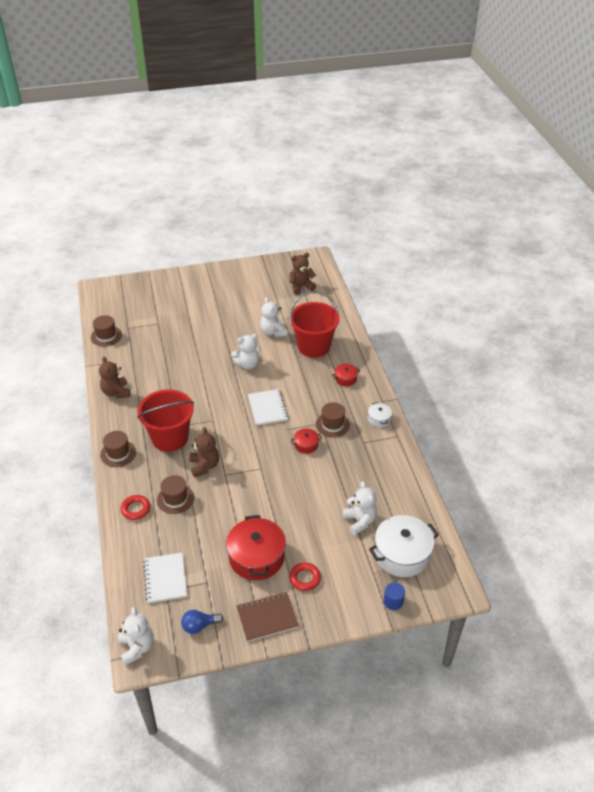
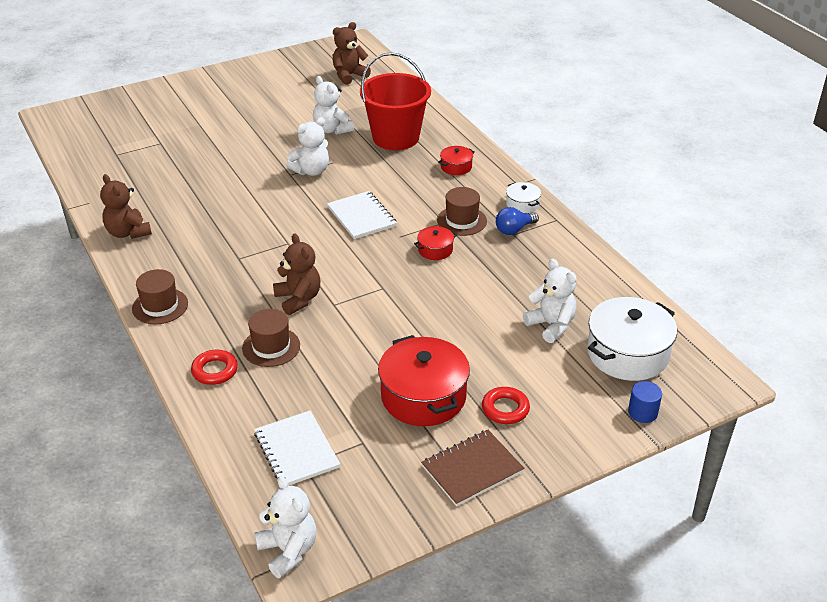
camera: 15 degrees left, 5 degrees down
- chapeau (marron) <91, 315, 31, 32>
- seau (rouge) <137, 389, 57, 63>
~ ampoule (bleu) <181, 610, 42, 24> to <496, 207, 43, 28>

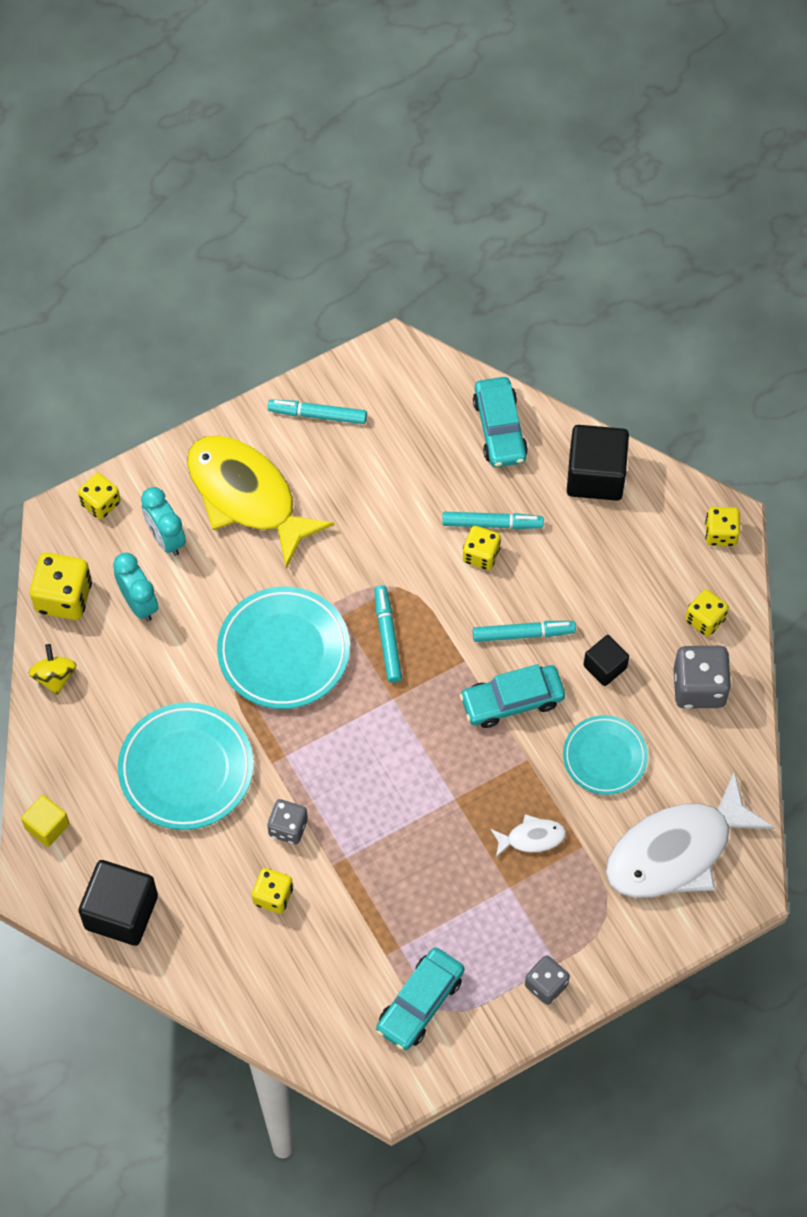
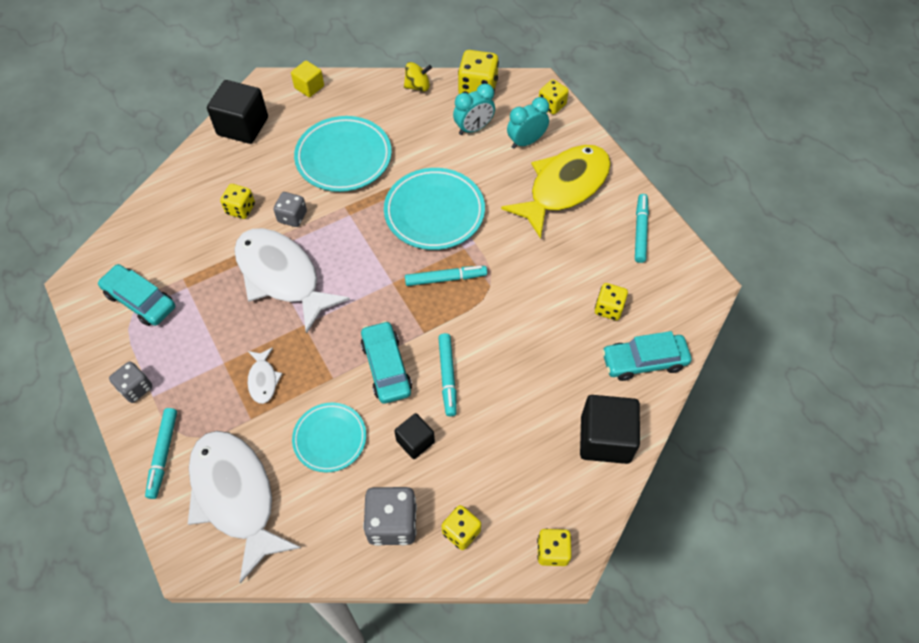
camera: 90 degrees right, 5 degrees down
+ poisson (blanc) <234, 228, 116, 106>
~ feutre (turquoise) <442, 512, 102, 17> to <145, 408, 32, 91>
~ dé (jaune) <463, 526, 38, 44> to <595, 283, 33, 37>

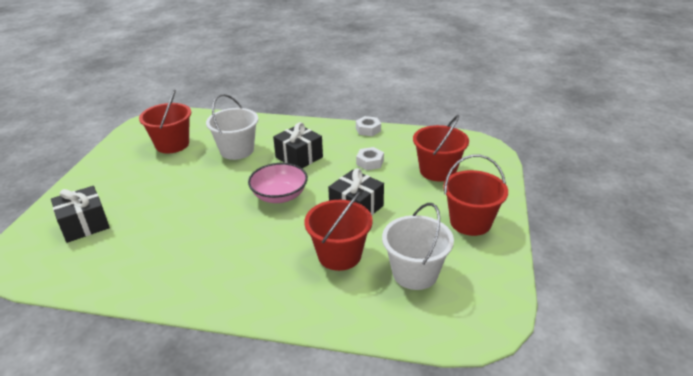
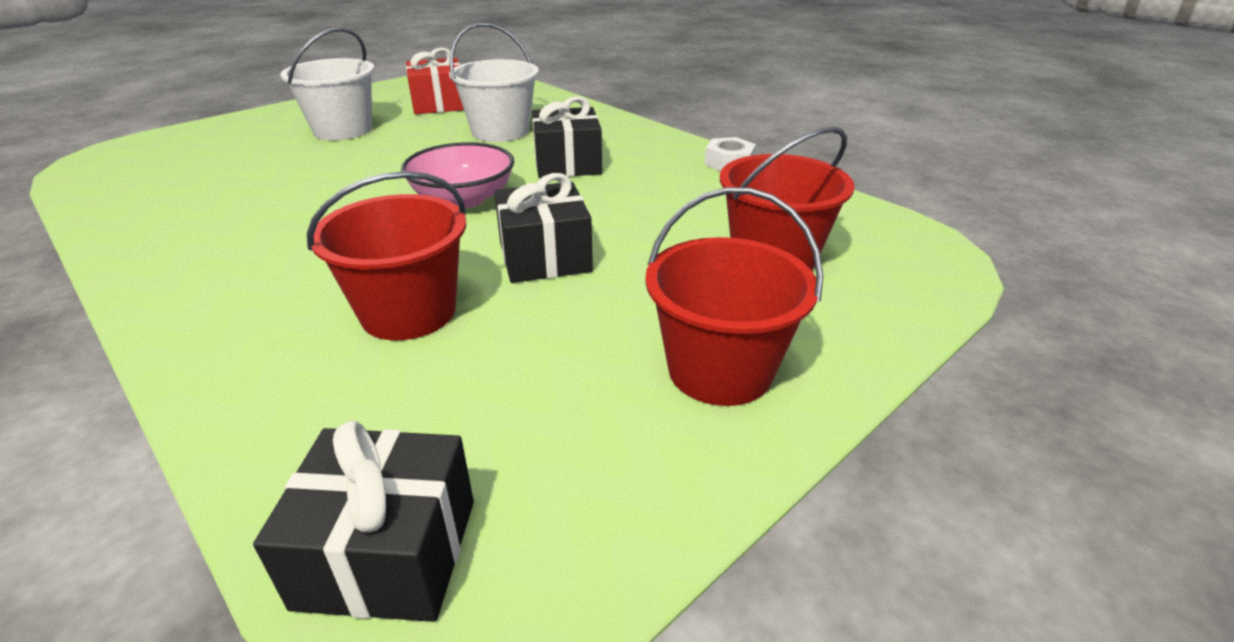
camera: 35 degrees right, 0 degrees up
- écrou (blanc) <356, 147, 28, 23>
~ cadeau (noir) <51, 186, 59, 57> to <253, 421, 221, 201>
~ seau (blanc) <382, 203, 72, 87> to <280, 28, 95, 112>
~ seau (rouge) <139, 90, 52, 63> to cadeau (rouge) <406, 48, 58, 66>

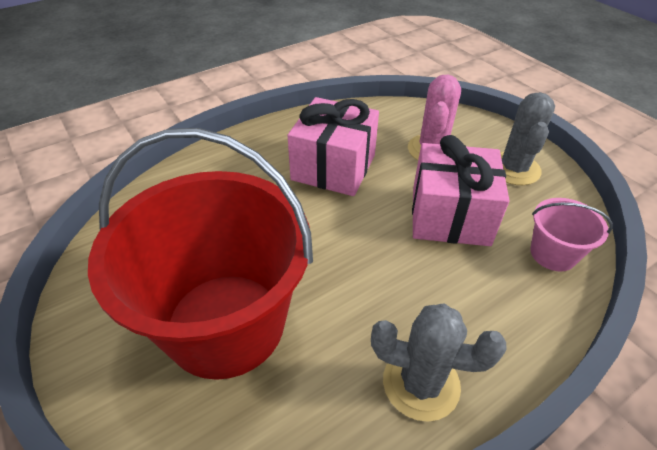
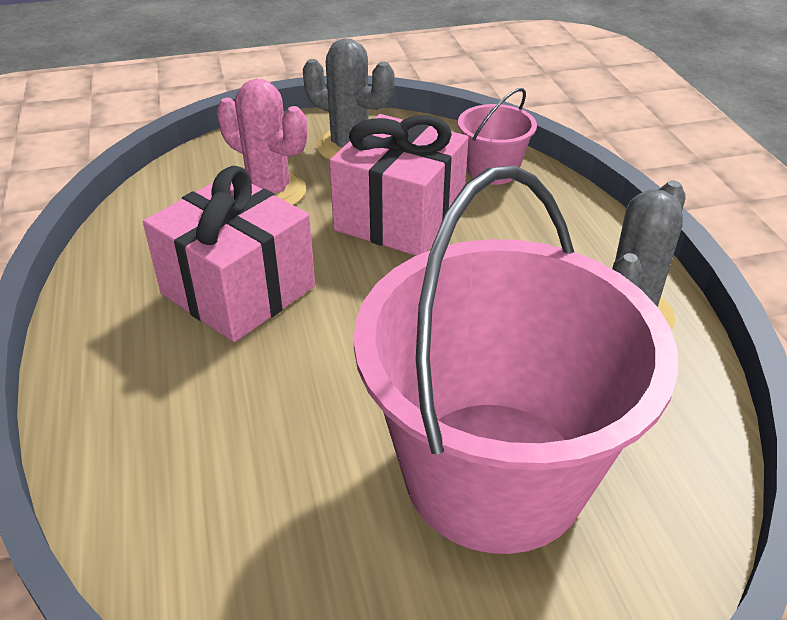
camera: 70 degrees left, 5 degrees down
~ seau (rouge) <88, 128, 225, 252> to seau (rose) <353, 165, 325, 389>

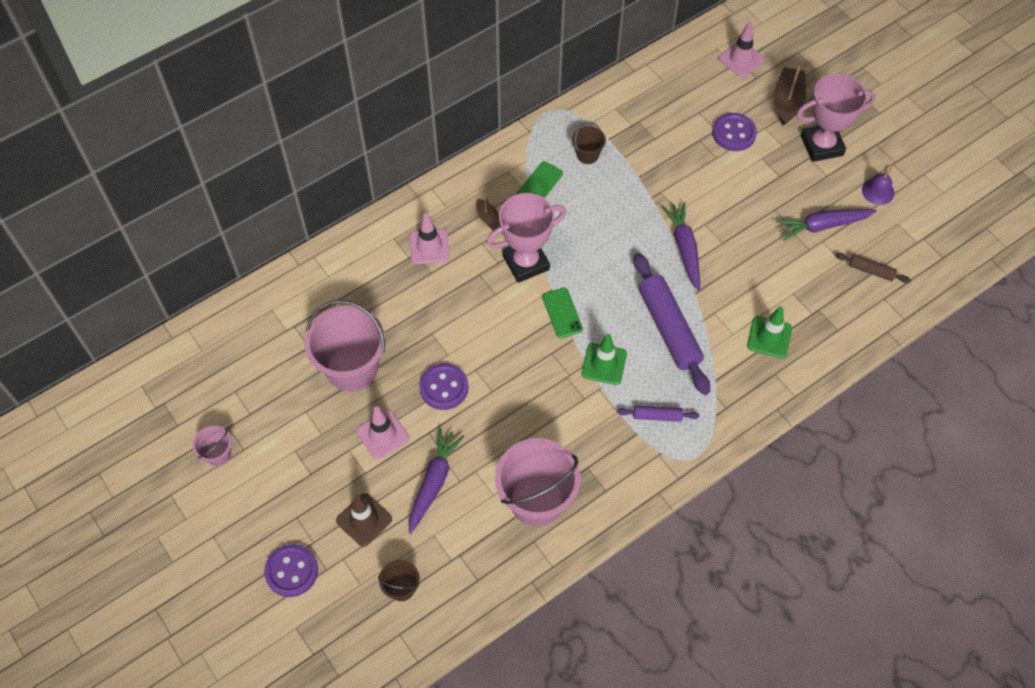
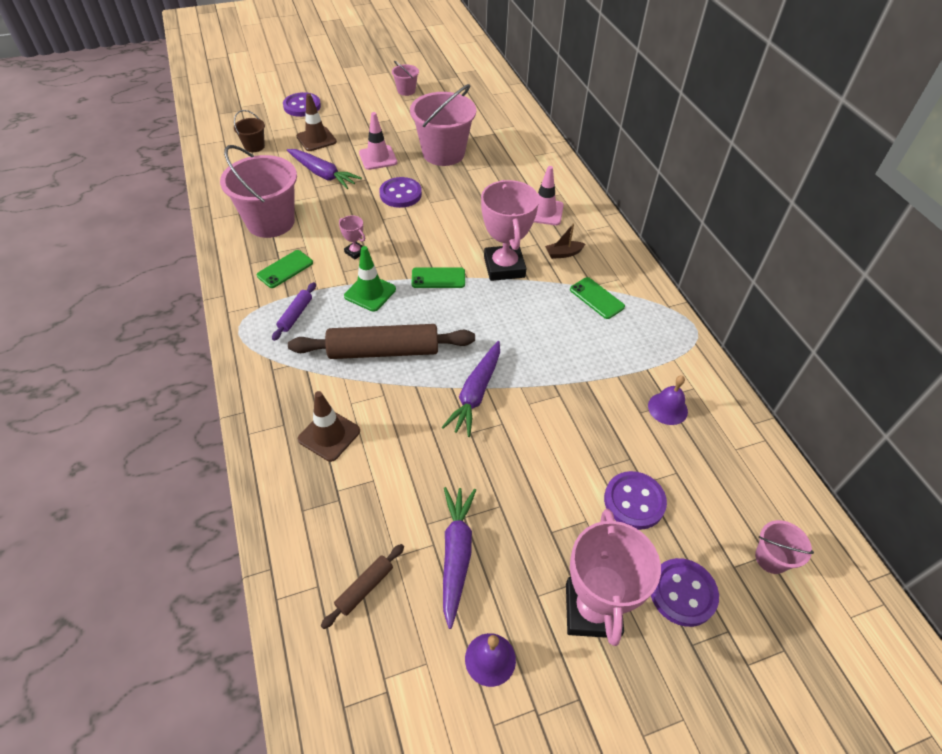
camera: 105 degrees right, 10 degrees down
- seau (marron) <572, 122, 34, 42>
+ téléphone (vert) <257, 250, 56, 38>
+ trophée (rose) <339, 215, 26, 45>
+ cloche (violet) <648, 375, 40, 50>
~ cône de chantier (rose) <718, 22, 46, 55> to seau (rose) <755, 520, 59, 54>
~ bateau (marron) <774, 65, 32, 61> to bouton (violet) <651, 558, 68, 69>
~ rouleau à pâtisserie (violet) <633, 253, 77, 142> to rouleau à pâtisserie (marron) <288, 324, 187, 35>
~ cône de chantier (vert) <747, 306, 45, 52> to cône de chantier (marron) <298, 391, 62, 71>
~ carotte (violet) <662, 202, 38, 89> = <442, 341, 58, 96> 105 degrees clockwise

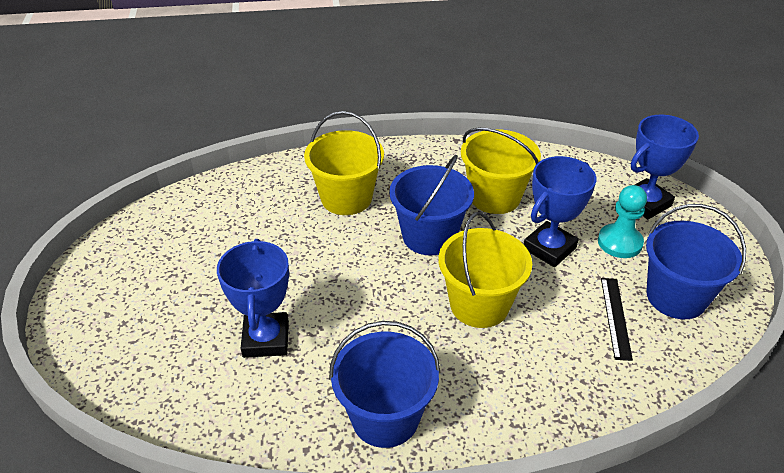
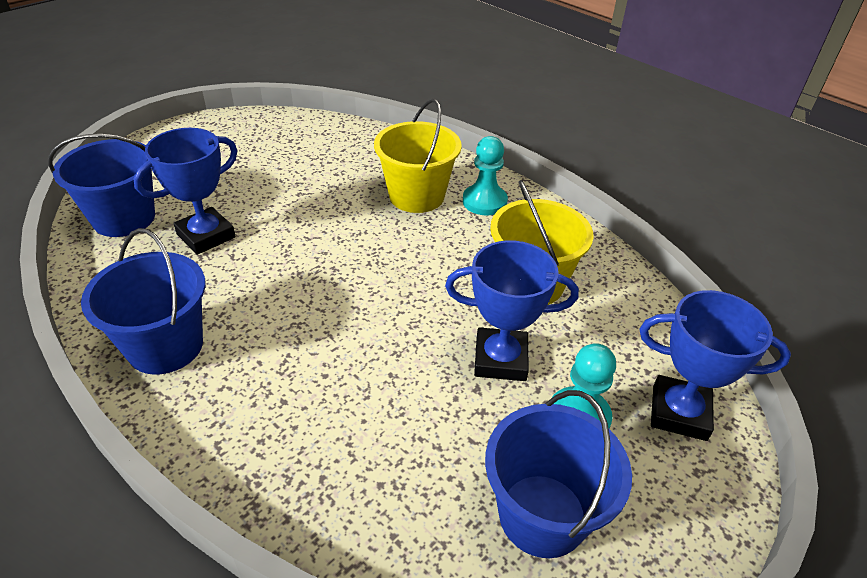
camera: 50 degrees right, 0 degrees up
- seau (jaune) <438, 212, 94, 116>
- règle (noir) <601, 278, 32, 83>
+ pion (turquoise) <463, 136, 45, 80>
~ seau (bleu) <389, 155, 85, 100> to <48, 134, 107, 103>

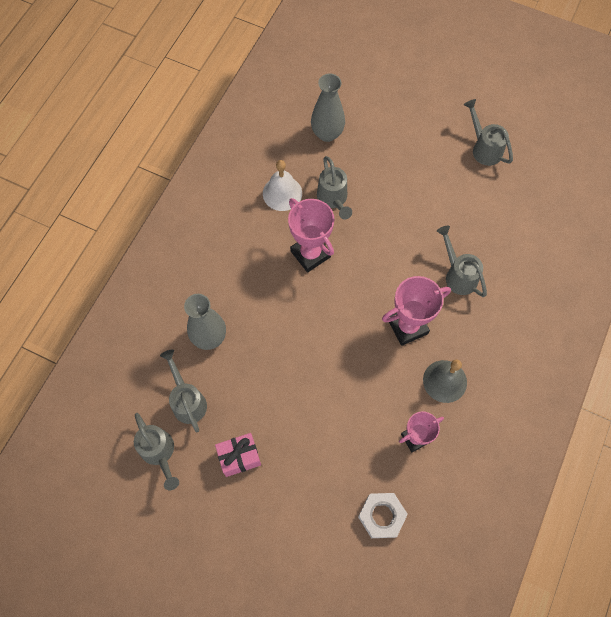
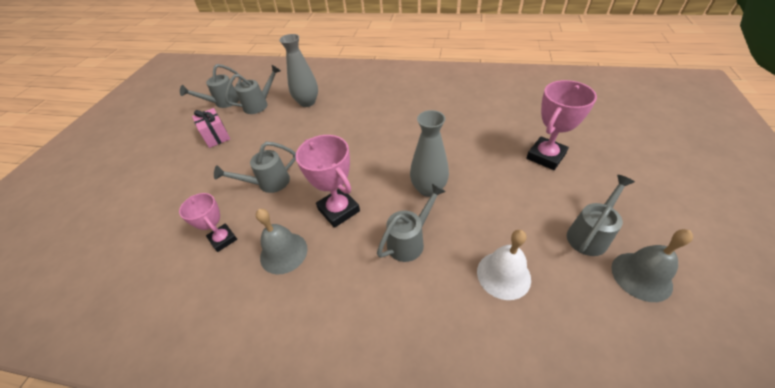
camera: 80 degrees right, 20 degrees down
- écrou (blanc) <358, 493, 50, 45>
+ cloche (gris) <611, 229, 82, 73>
~ cloche (blanc) <263, 160, 39, 51> to <477, 230, 54, 70>
~ trophée (rose) <288, 198, 46, 74> to <526, 80, 71, 90>
~ vase (gris) <311, 73, 34, 69> to <410, 110, 39, 87>
~ arrosoir (gris) <317, 156, 35, 63> to <214, 142, 82, 51>

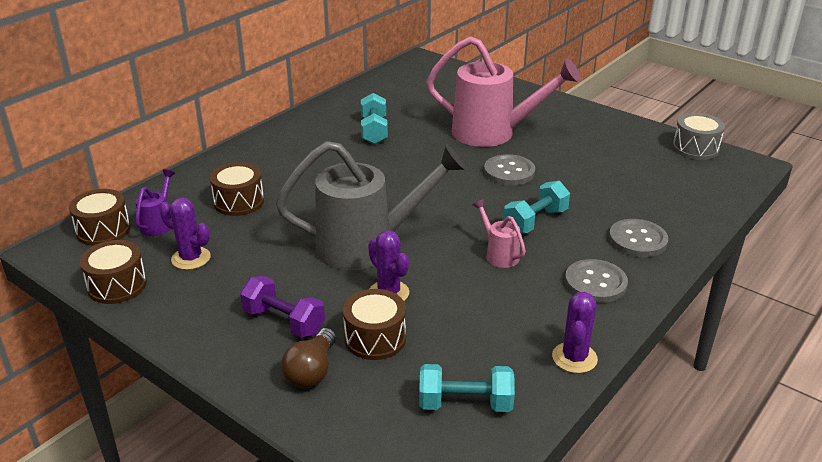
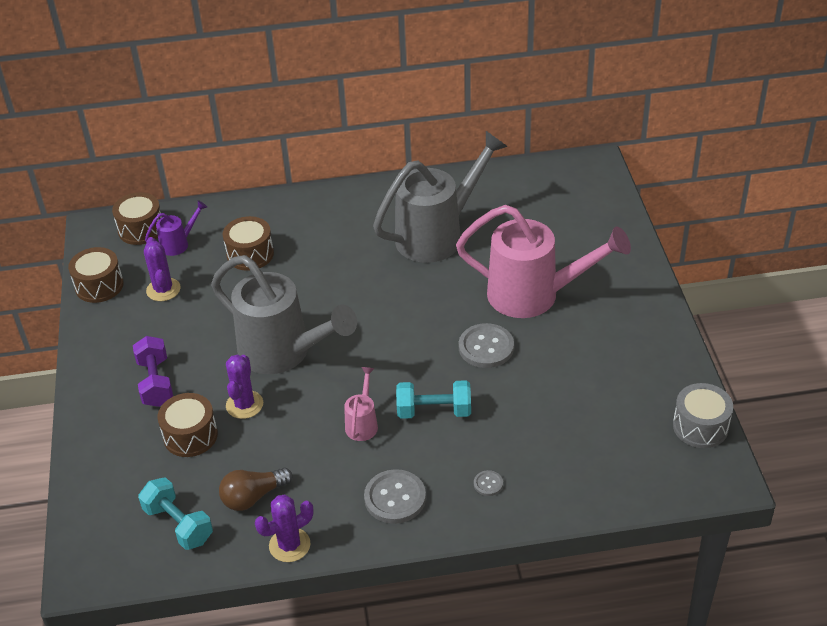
camera: 45 degrees right, 10 degrees up
~ ampoule (marron) <281, 328, 55, 60> to <219, 468, 74, 43>
~ haltère (turquoise) <361, 93, 27, 51> to arrosoir (gris) <373, 131, 135, 132>
~ arrosoir (rose) <426, 36, 155, 111> = <456, 205, 175, 113> 45 degrees counterclockwise
~ bouton (gris) <609, 219, 59, 38> = <474, 470, 29, 26> x0.48

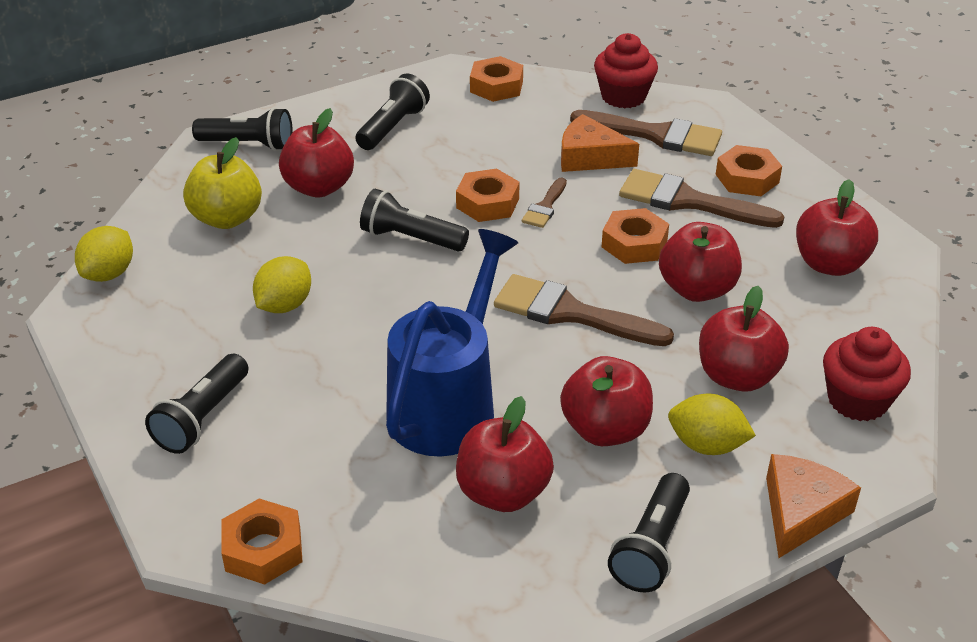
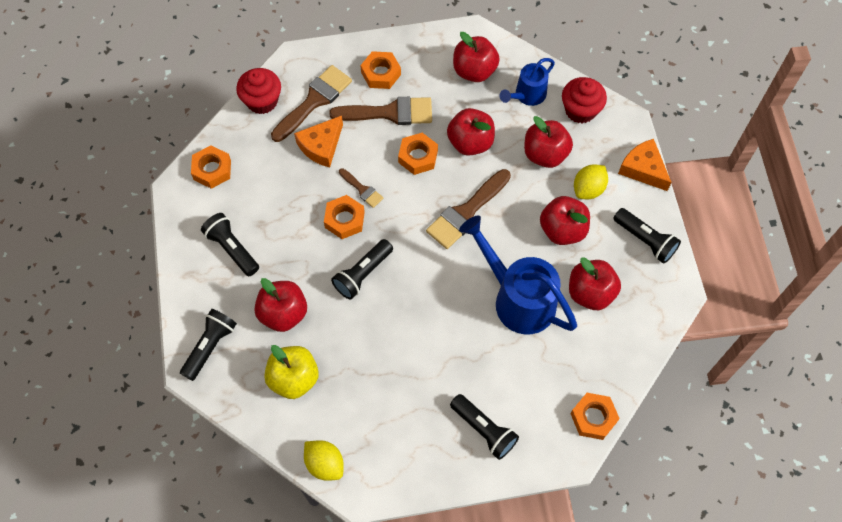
camera: 70 degrees left, 25 degrees up
- citron (jaune) <253, 256, 58, 57>
+ arrosoir (bleu) <500, 58, 55, 48>
~ pinceau (marron) <619, 169, 166, 59> = <329, 97, 103, 28> 135 degrees counterclockwise

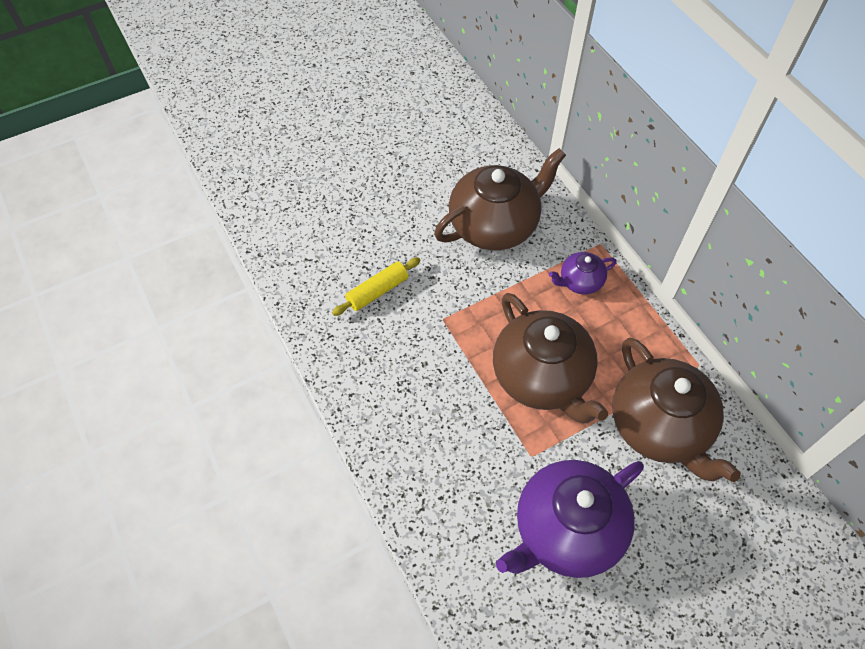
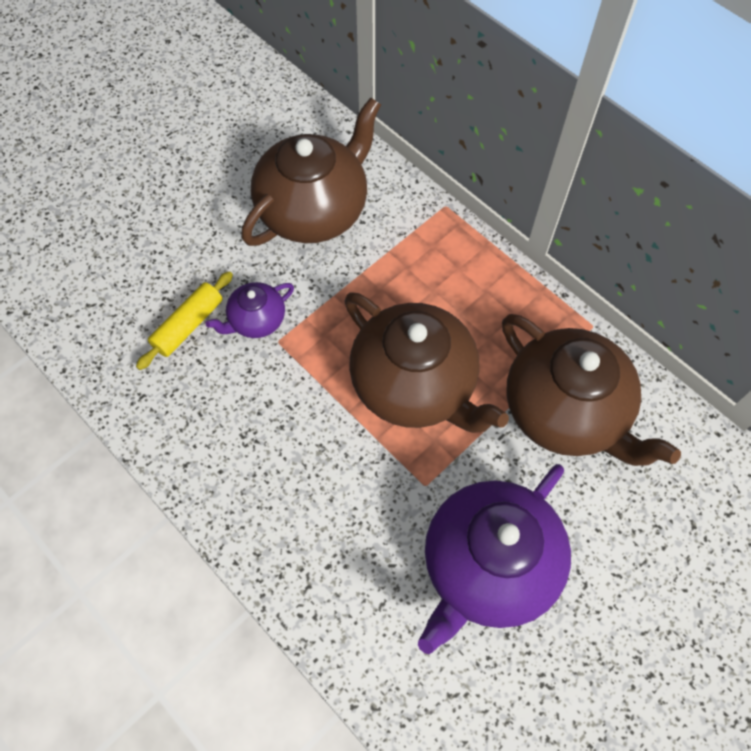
camera: 15 degrees left, 5 degrees up
~ théière (violet) <549, 252, 68, 42> to <205, 282, 89, 56>

